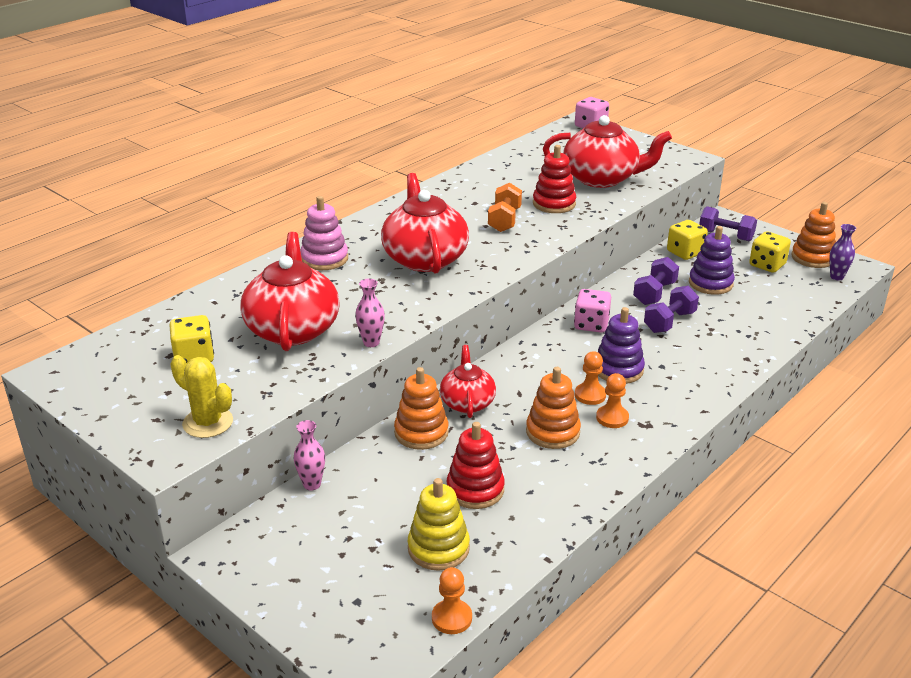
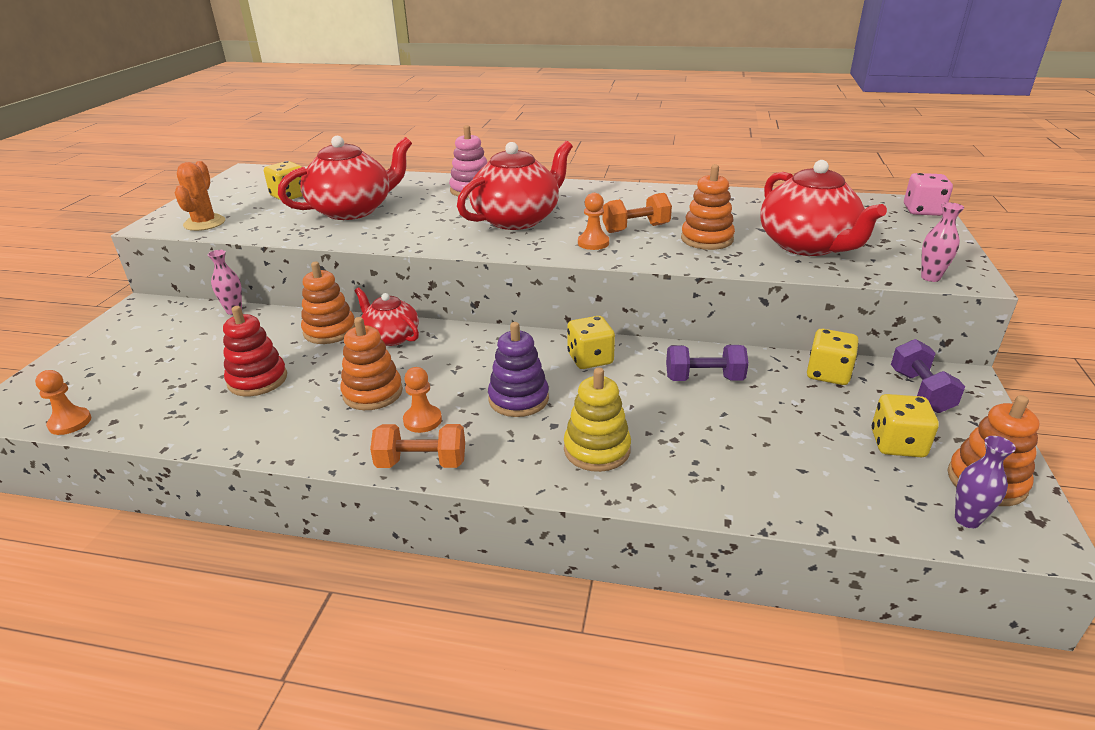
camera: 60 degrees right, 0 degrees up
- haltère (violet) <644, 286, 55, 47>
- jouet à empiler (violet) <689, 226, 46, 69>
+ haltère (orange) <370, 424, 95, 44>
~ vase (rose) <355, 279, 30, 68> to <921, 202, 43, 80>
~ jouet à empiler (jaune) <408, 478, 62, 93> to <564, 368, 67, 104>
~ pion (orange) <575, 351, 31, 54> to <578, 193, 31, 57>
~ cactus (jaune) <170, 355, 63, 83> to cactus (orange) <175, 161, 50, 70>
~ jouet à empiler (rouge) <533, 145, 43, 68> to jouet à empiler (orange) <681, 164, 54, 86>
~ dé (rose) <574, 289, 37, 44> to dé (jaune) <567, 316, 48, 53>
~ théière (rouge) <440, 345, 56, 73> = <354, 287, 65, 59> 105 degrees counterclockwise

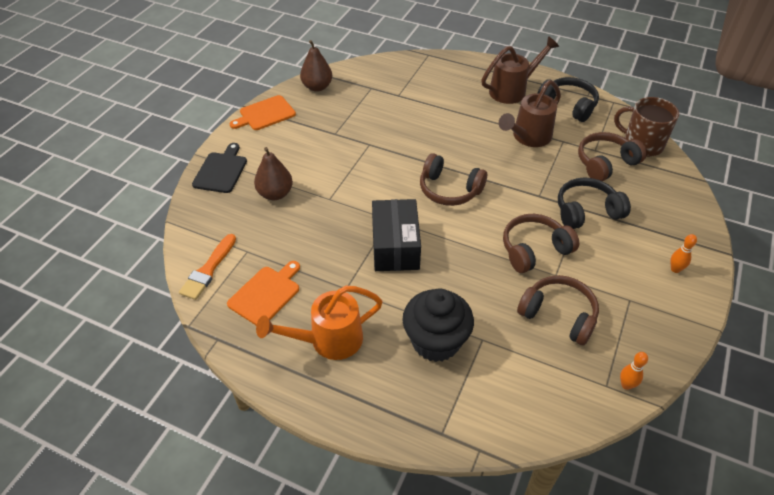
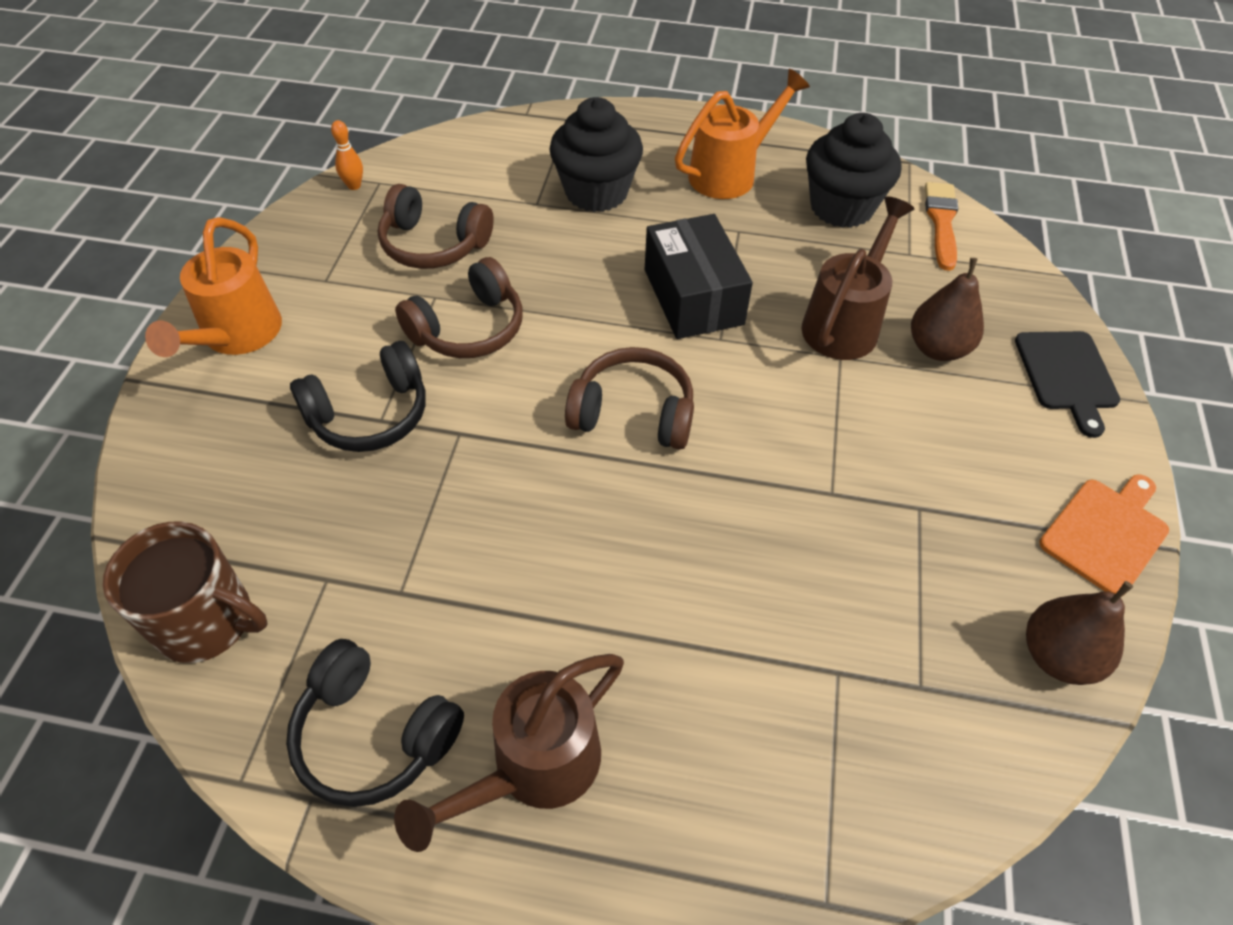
camera: 165 degrees right, 5 degrees up
- casque audio (marron) <578, 132, 69, 49>
~ arrosoir (marron) <499, 80, 62, 67> to <802, 196, 112, 164>
~ planche à découper (orange) <227, 261, 73, 64> to muffin (noir) <806, 113, 95, 115>
~ quille (orange) <671, 234, 26, 39> to arrosoir (orange) <145, 217, 137, 140>

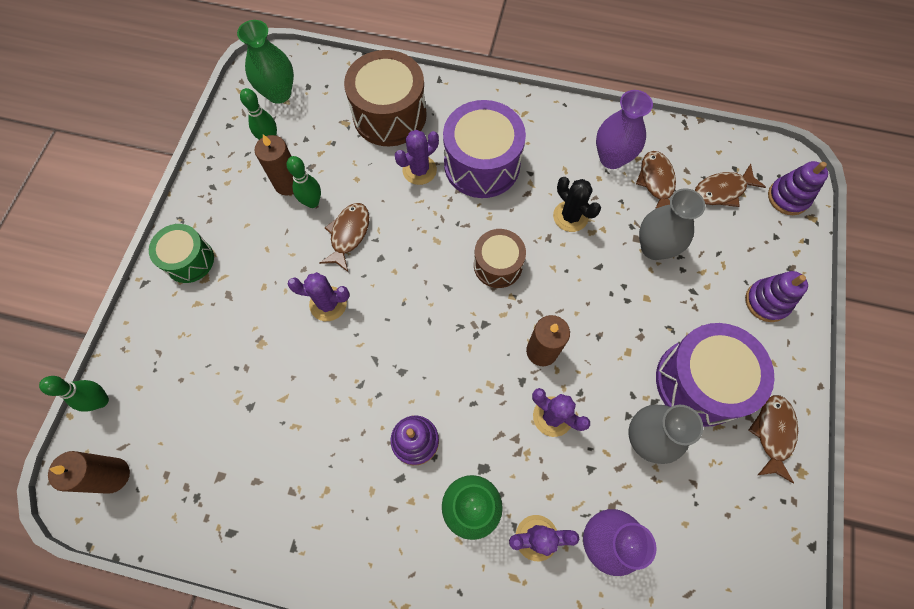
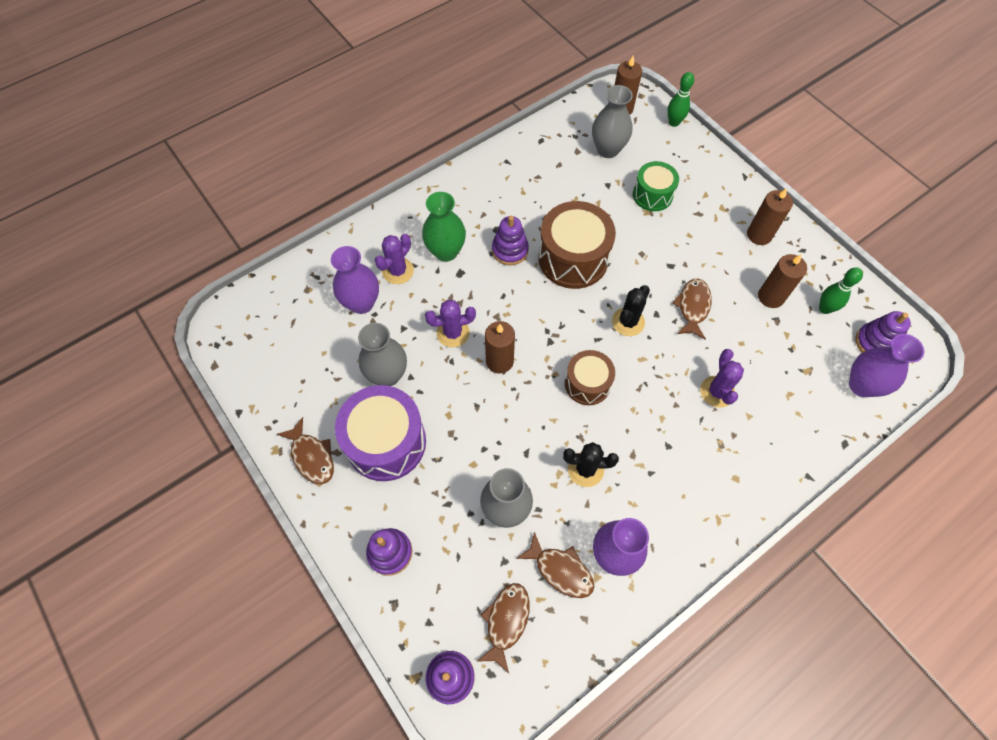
camera: 130 degrees right, 5 degrees down
- quille (vert) <286, 156, 35, 52>
- cactus (violet) <287, 272, 63, 49>
- tambour (violet) <443, 100, 83, 98>
+ vase (gris) <592, 85, 41, 73>
+ cactus (noir) <612, 285, 38, 51>
+ bougie (marron) <747, 188, 46, 57>
+ vase (violet) <849, 334, 75, 63>
~ tambour (vert) <149, 224, 65, 59> to <633, 161, 46, 50>
~ tambour (marron) <344, 50, 83, 96> to <538, 201, 78, 88>
~ vase (vert) <237, 20, 57, 84> to jouet à empiler (violet) <855, 311, 56, 42>
~ poisson (marron) <319, 203, 50, 69> = <672, 279, 40, 60> 135 degrees counterclockwise

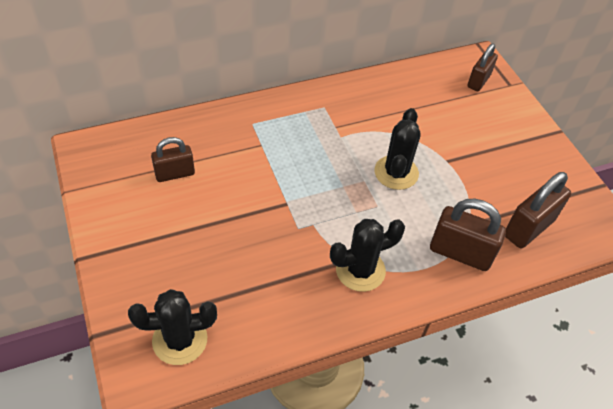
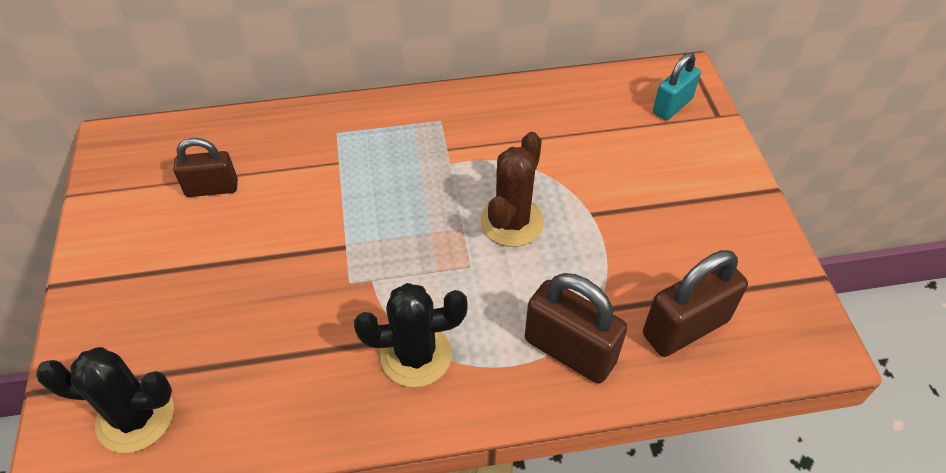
camera: 15 degrees right, 0 degrees up
~ cactus (noir) <374, 108, 47, 82> to cactus (marron) <480, 132, 64, 115>
~ cadenas (marron) <467, 44, 31, 47> to cadenas (turquoise) <653, 53, 48, 67>

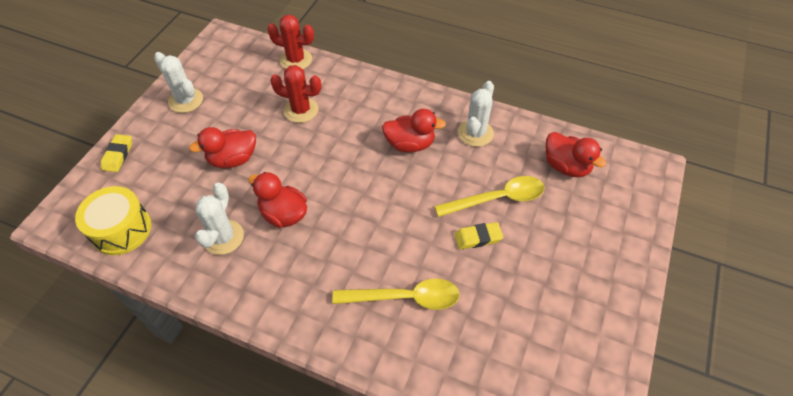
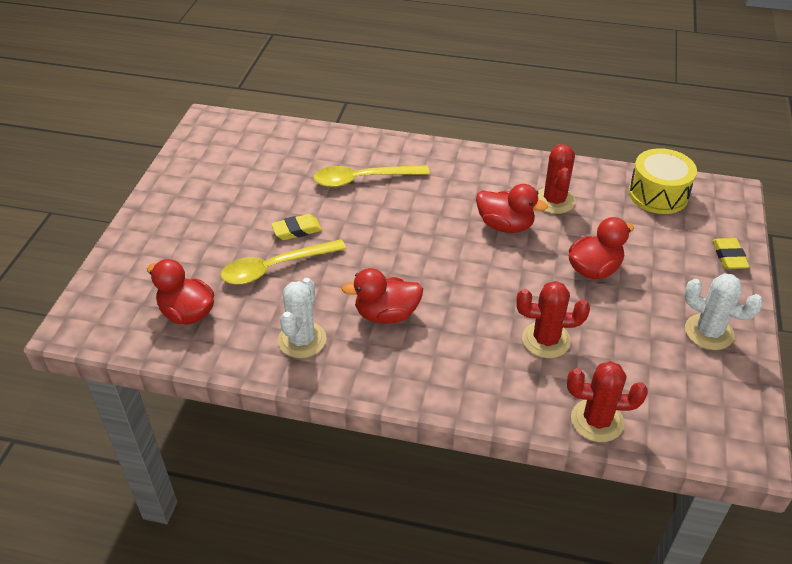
camera: 170 degrees right, 10 degrees down
~ cactus (blanc) <195, 183, 49, 72> to cactus (rouge) <538, 144, 38, 70>

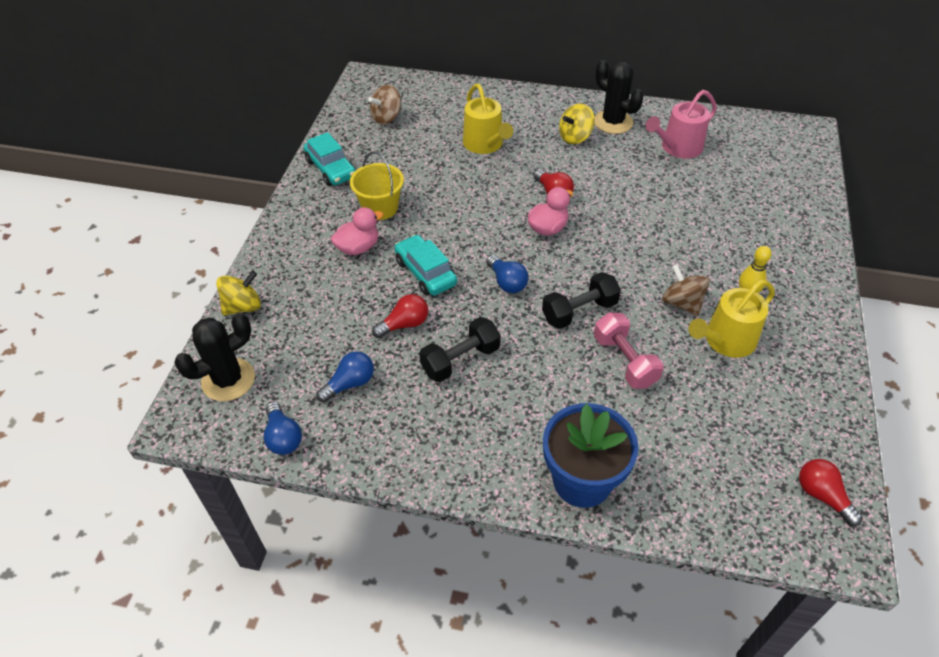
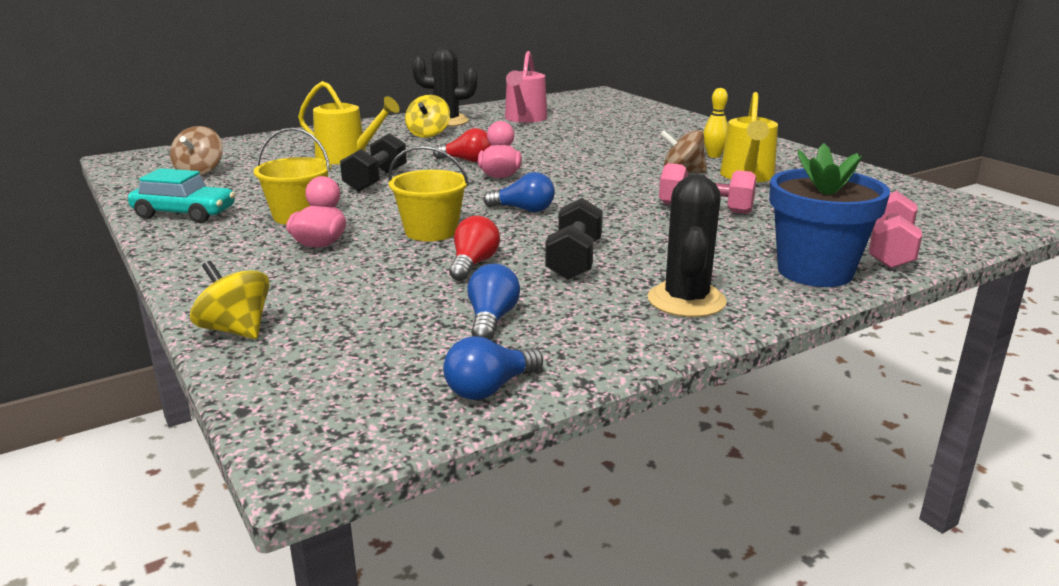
camera: 45 degrees left, 25 degrees down
- ampoule (rouge) <799, 459, 63, 67>
+ haltère (rose) <869, 191, 53, 78>
~ cactus (noir) <174, 313, 81, 88> to <647, 175, 80, 142>
~ haltère (noir) <542, 272, 79, 57> to <340, 133, 67, 59>
~ voiture (turquoise) <394, 234, 63, 62> to seau (jaune) <388, 146, 81, 95>
~ toupie (jaune) <216, 271, 45, 45> = <190, 261, 80, 78> 60 degrees counterclockwise
~ ampoule (bleu) <264, 402, 38, 53> = <443, 336, 100, 64> 120 degrees clockwise

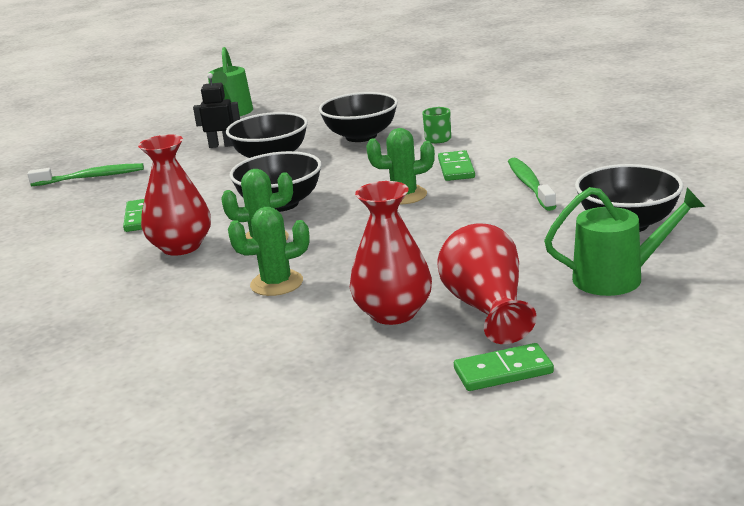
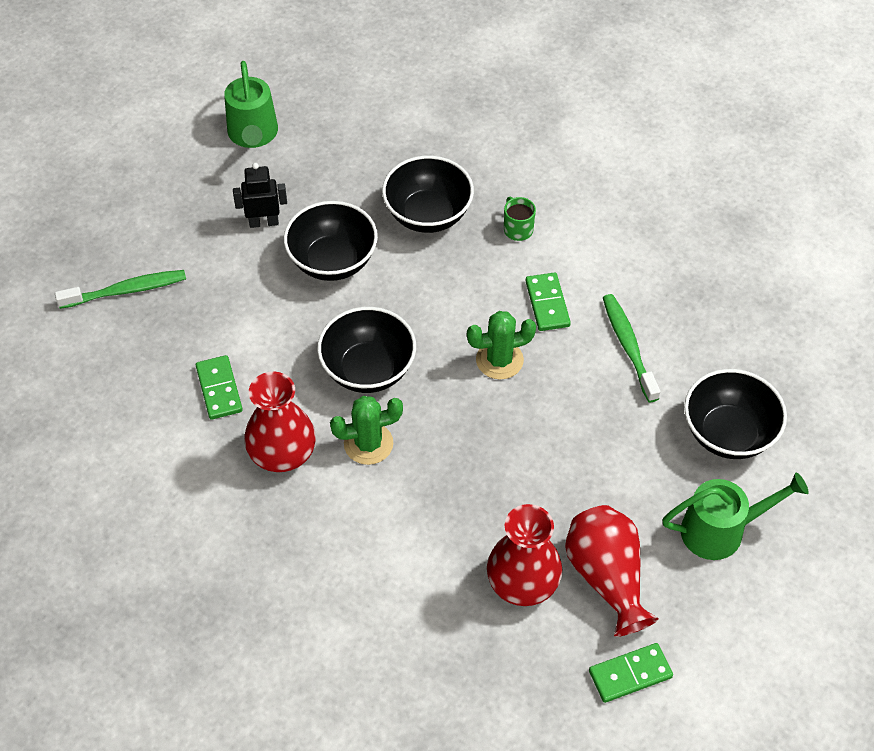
camera: 10 degrees left, 30 degrees up
- cactus (vert) <228, 207, 82, 89>

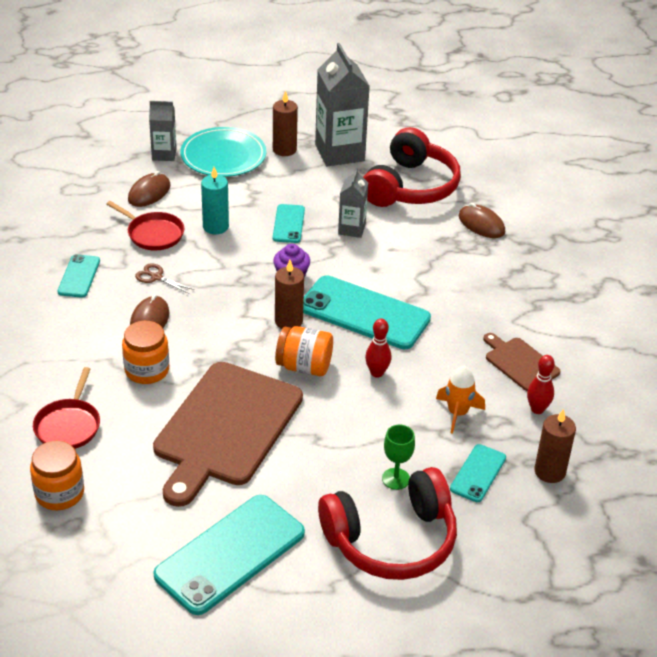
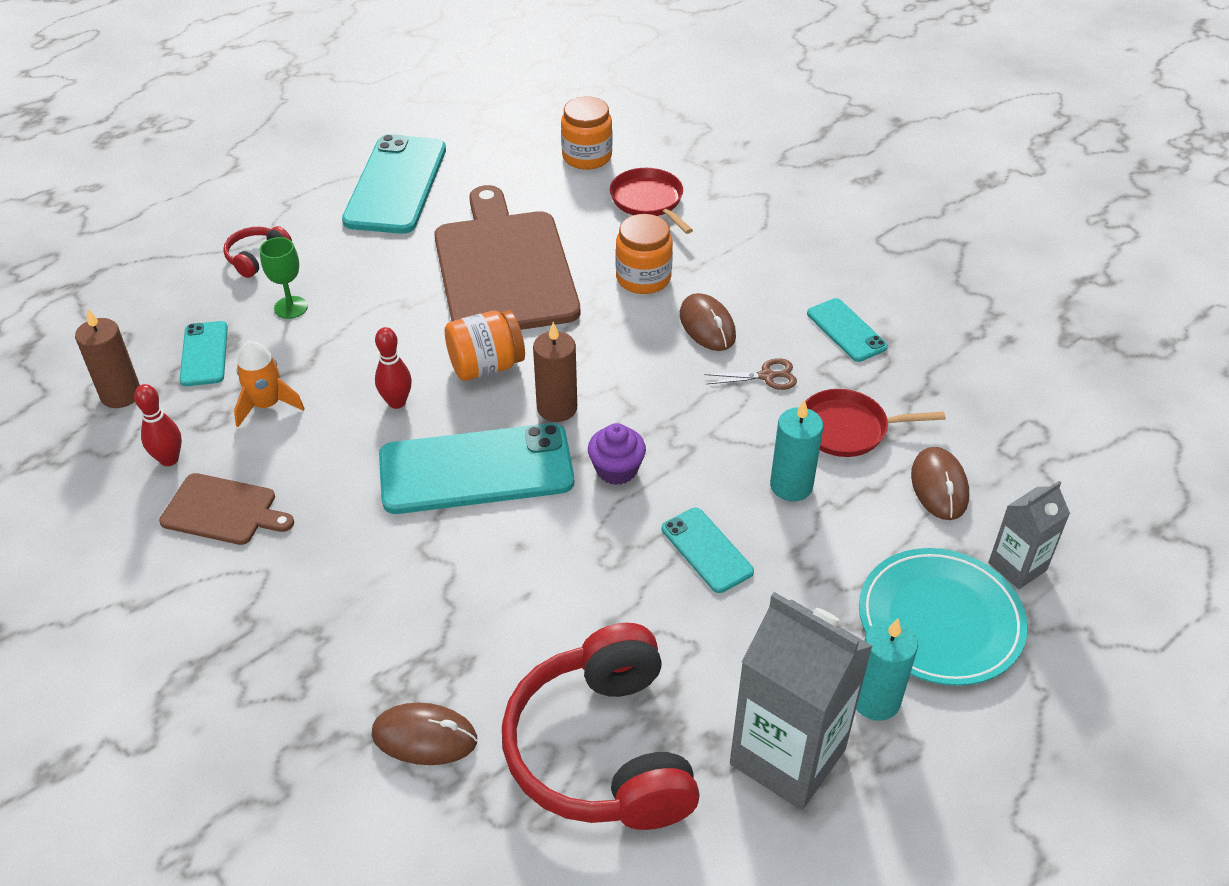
camera: 145 degrees right, 5 degrees up
- brique de lait (gris) <338, 168, 30, 70>
~ bougie (marron) <273, 91, 25, 65> to bougie (turquoise) <856, 618, 62, 103>
~ casque audio (rouge) <318, 467, 139, 113> = <223, 226, 69, 52> x0.44

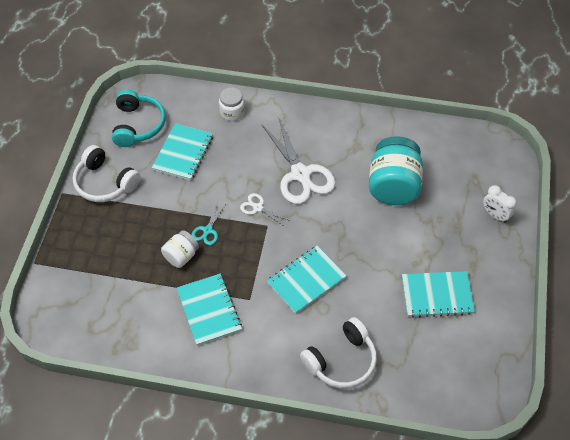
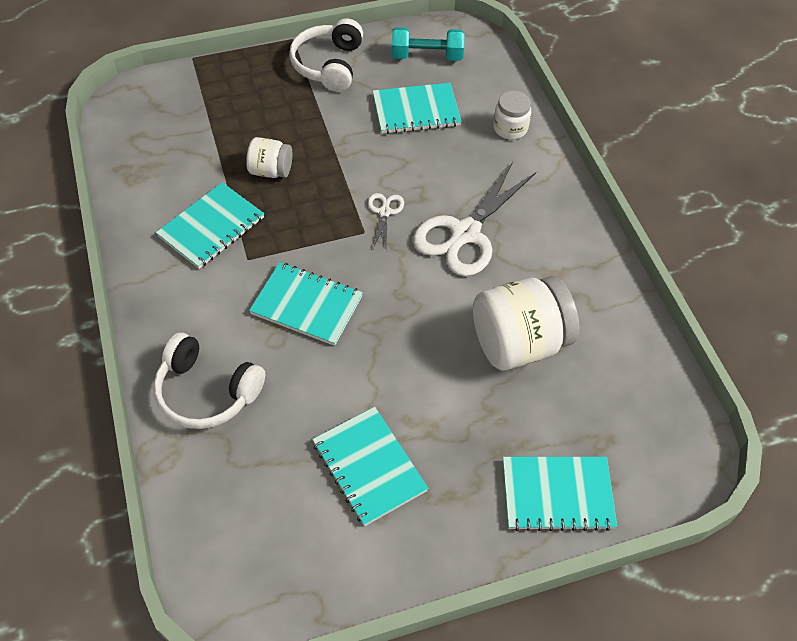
camera: 60 degrees right, 0 degrees up
- ciseaux (turquoise) <192, 202, 35, 43>
~ casque audio (turquoise) <112, 89, 54, 58> to haltère (turquoise) <392, 27, 73, 34>
~ réveil (blanc) <483, 185, 34, 38> to carnet (turquoise) <503, 457, 114, 74>
~ bocal (turquoise) <369, 136, 54, 69> to bocal (blanc) <473, 276, 107, 94>

